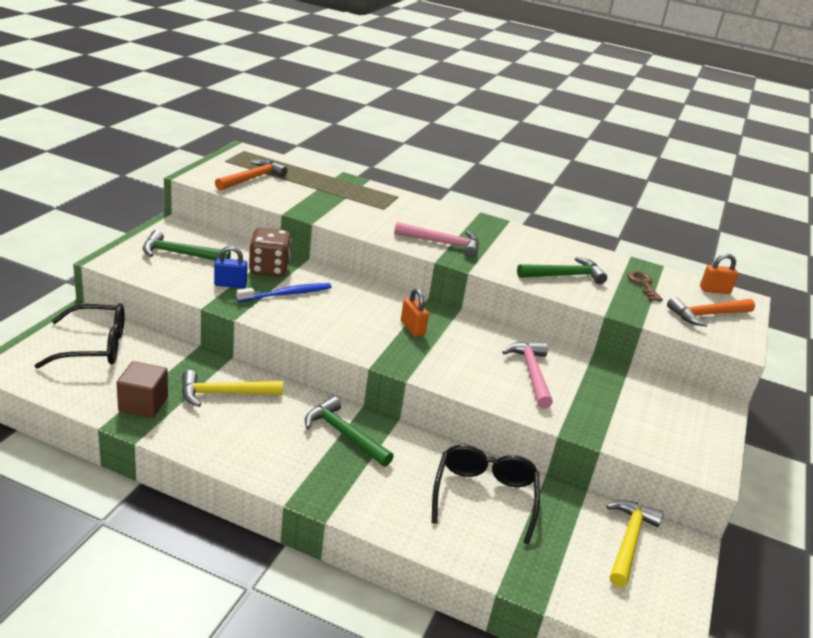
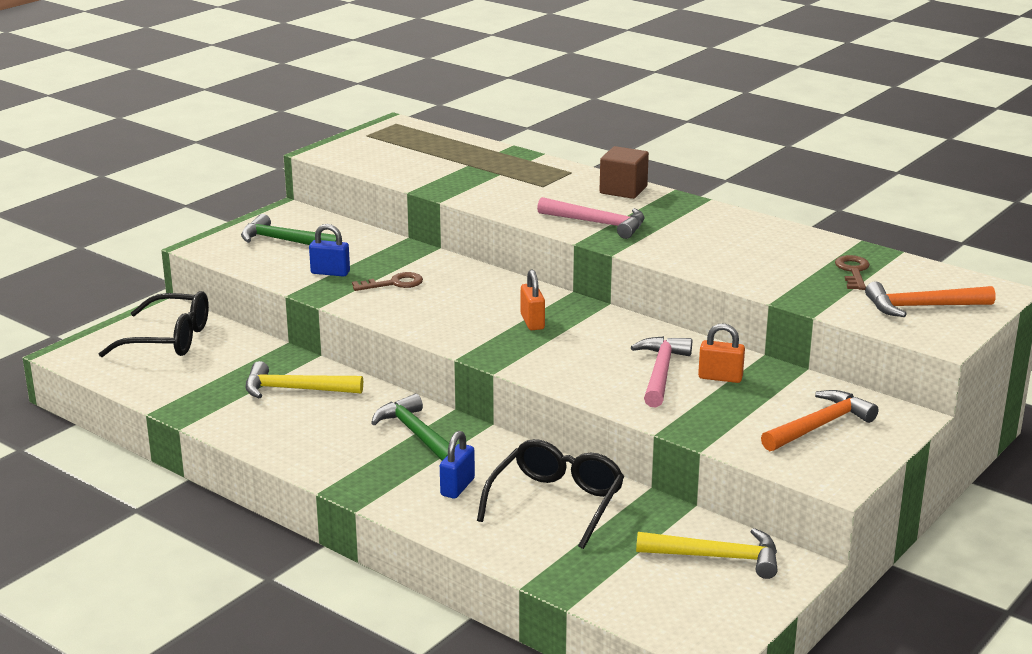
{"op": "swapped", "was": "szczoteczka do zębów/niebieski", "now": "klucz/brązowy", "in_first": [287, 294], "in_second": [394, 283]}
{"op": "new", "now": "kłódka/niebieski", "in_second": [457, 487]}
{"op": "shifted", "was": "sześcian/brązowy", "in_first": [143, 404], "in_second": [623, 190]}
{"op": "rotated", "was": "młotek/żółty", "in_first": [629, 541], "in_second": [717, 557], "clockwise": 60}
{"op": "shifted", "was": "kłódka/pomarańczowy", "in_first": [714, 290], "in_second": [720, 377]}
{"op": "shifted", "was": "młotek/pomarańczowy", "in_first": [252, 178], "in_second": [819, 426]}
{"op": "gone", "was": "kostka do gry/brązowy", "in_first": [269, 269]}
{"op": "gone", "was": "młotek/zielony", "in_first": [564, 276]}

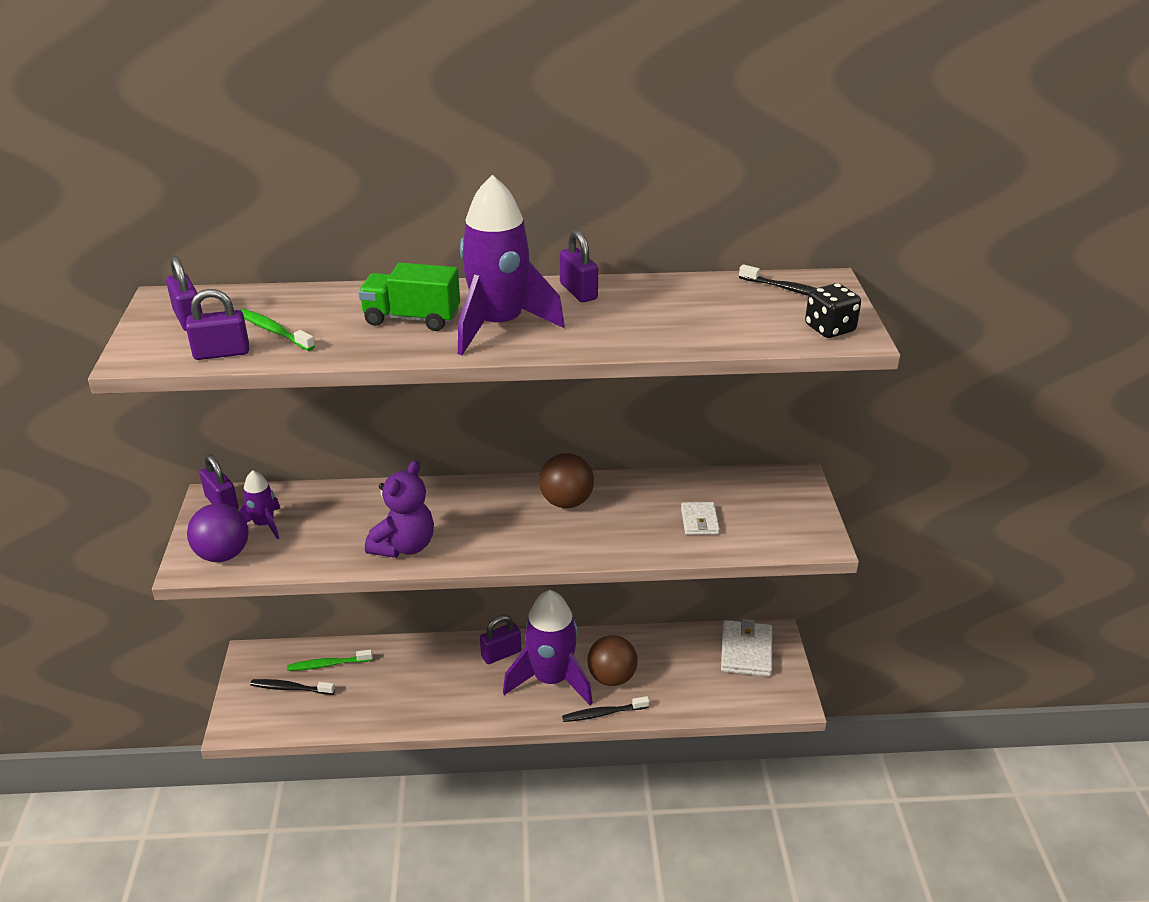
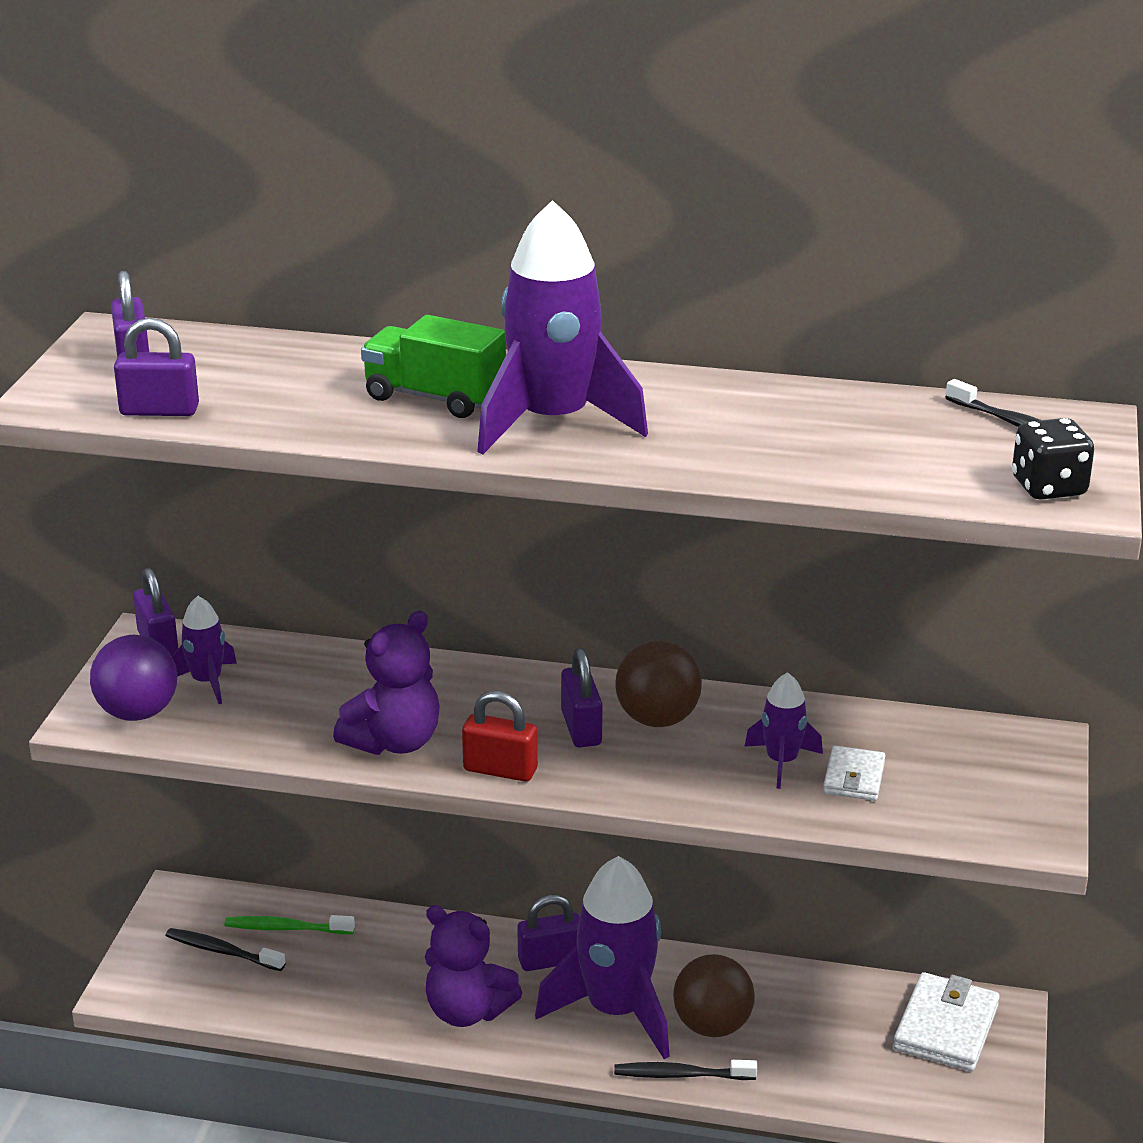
{"op": "new", "now": "miś/fioletowy", "in_second": [467, 1011]}
{"op": "new", "now": "kłódka/czerwony", "in_second": [500, 770]}
{"op": "shifted", "was": "kłódka/fioletowy", "in_first": [578, 291], "in_second": [581, 728]}
{"op": "new", "now": "rakieta/fioletowy", "in_second": [781, 762]}
{"op": "gone", "was": "szczoteczka do zębów/zielony", "in_first": [274, 331]}

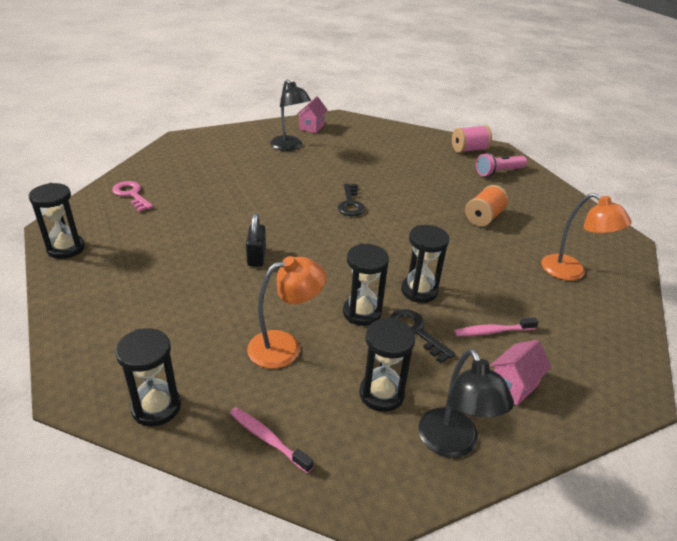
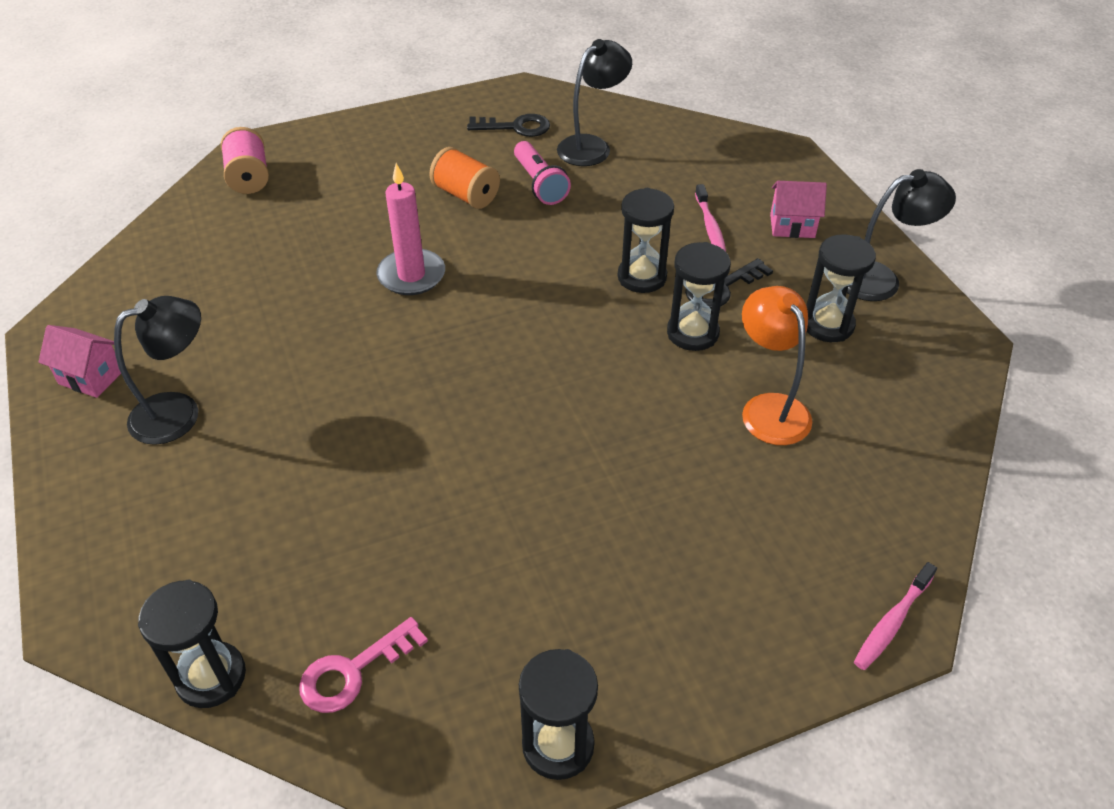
{"op": "shifted", "was": "klepsydra/czarny", "in_first": [156, 407], "in_second": [211, 677]}
{"op": "new", "now": "świeca/różowy", "in_second": [411, 275]}
{"op": "shifted", "was": "klucz/czarny", "in_first": [350, 203], "in_second": [516, 127]}
{"op": "shifted", "was": "latarka/różowy", "in_first": [498, 172], "in_second": [540, 184]}
{"op": "repainted", "was": "lampka/pomarańczowy", "now": "lampka/czarny", "in_first": [571, 272], "in_second": [592, 146]}
{"op": "rotated", "was": "domek/różowy", "in_first": [513, 385], "in_second": [792, 226], "clockwise": -45}
{"op": "shifted", "was": "szczoteczka do zębów/różowy", "in_first": [268, 439], "in_second": [892, 622]}
{"op": "gone", "was": "kłódka/czarny", "in_first": [256, 257]}

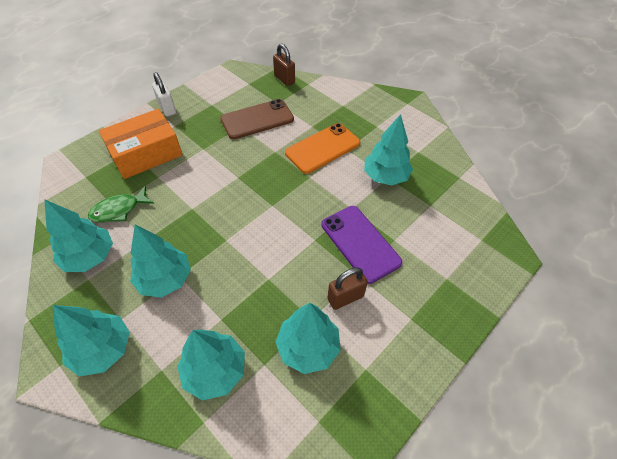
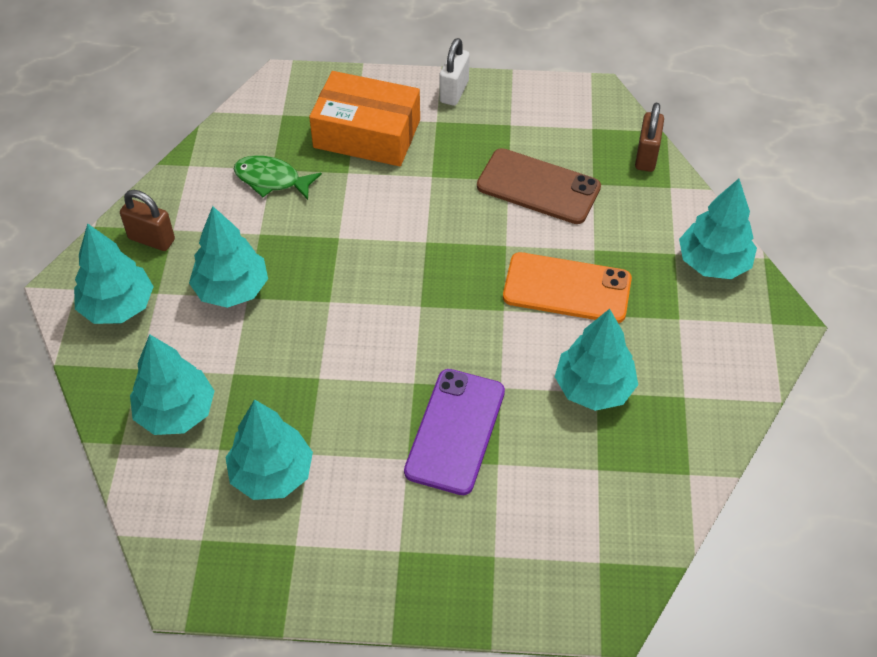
{"op": "shifted", "was": "kłódka/brązowy", "in_first": [345, 297], "in_second": [152, 239]}
{"op": "shifted", "was": "drzewko/turkusowy", "in_first": [89, 257], "in_second": [713, 263]}

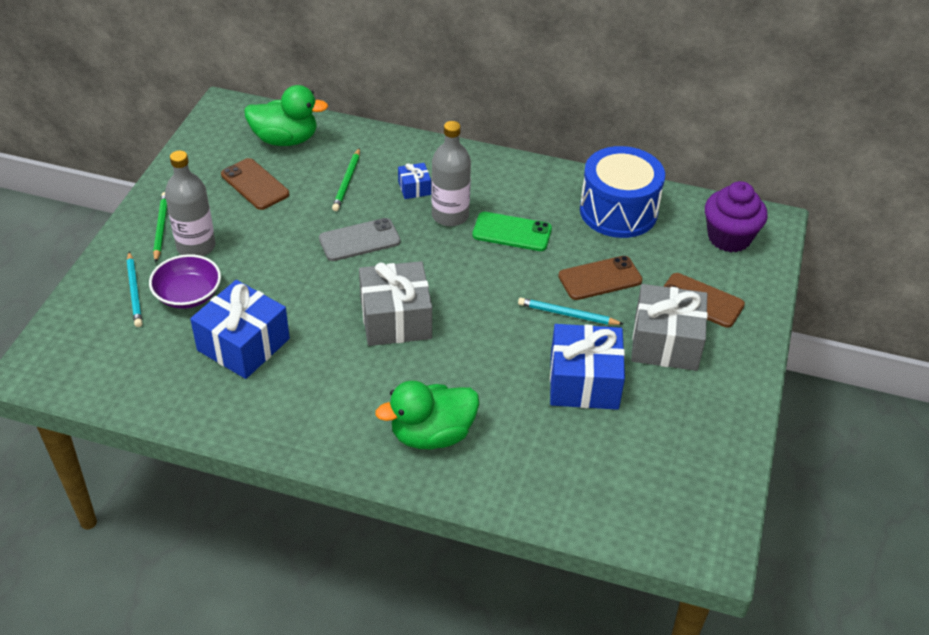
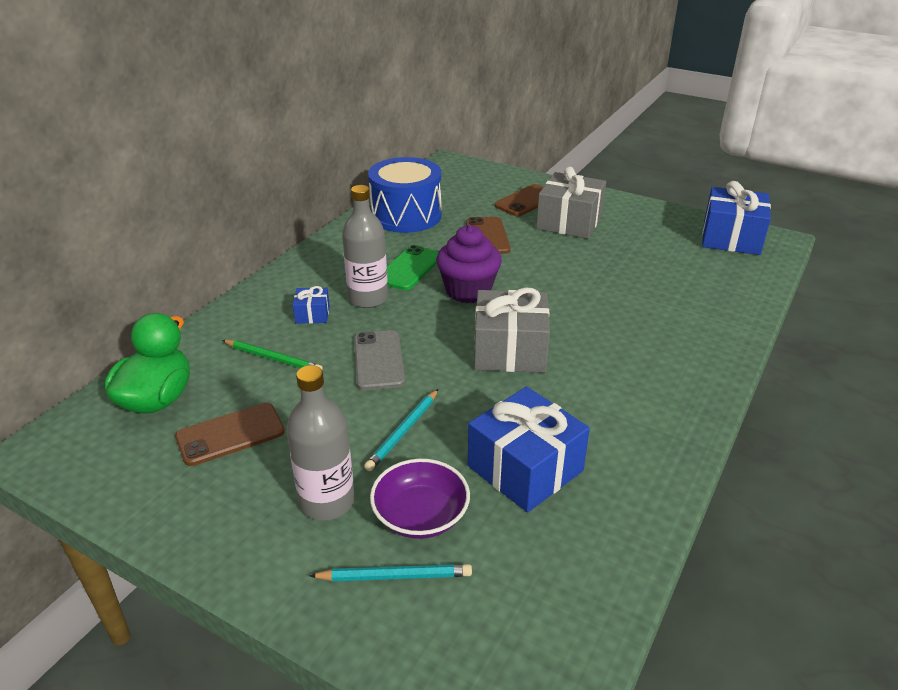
{"op": "shifted", "was": "ołówek/turkusowy", "in_first": [567, 314], "in_second": [403, 431]}
{"op": "shifted", "was": "muffinka/fioletowy", "in_first": [729, 238], "in_second": [468, 291]}
{"op": "shifted", "was": "prezent/niebieski", "in_first": [584, 382], "in_second": [731, 238]}
{"op": "gone", "was": "ołówek/zielony", "in_first": [161, 228]}
{"op": "gone", "was": "kaczka/zielony", "in_first": [432, 434]}

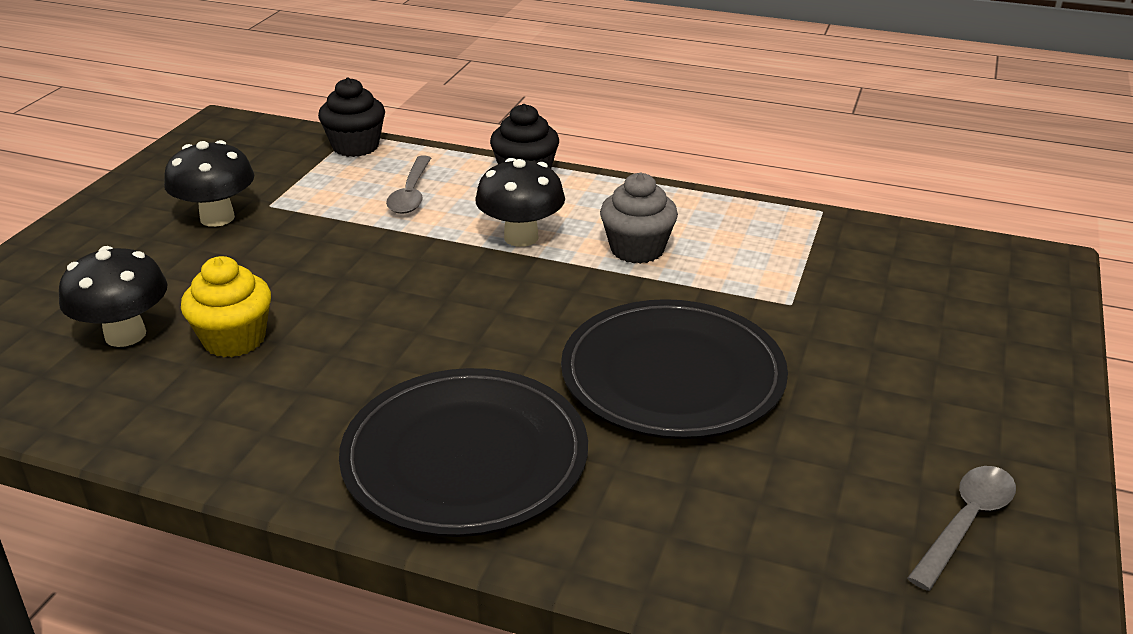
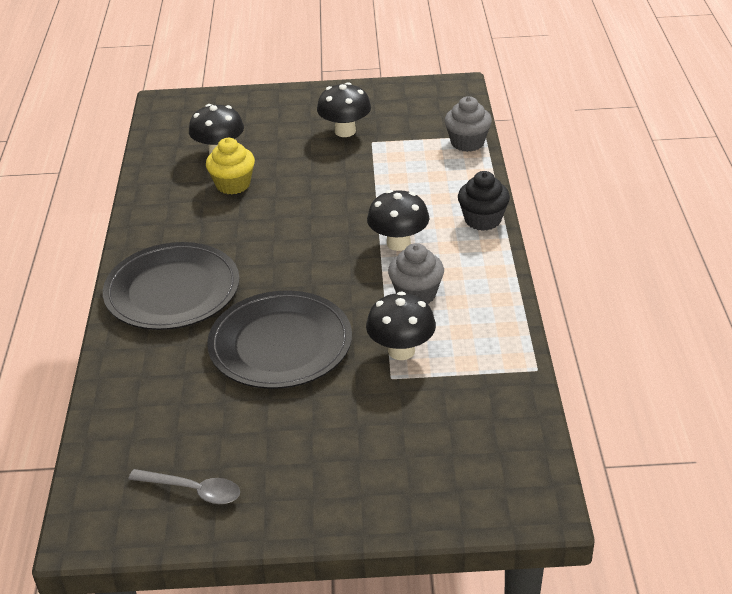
{"op": "new", "now": "grzyb/czarny", "in_second": [401, 351]}
{"op": "repainted", "was": "muffinka/czarny", "now": "muffinka/szary", "in_first": [355, 146], "in_second": [467, 143]}
{"op": "gone", "was": "łyżka/szary", "in_first": [411, 193]}

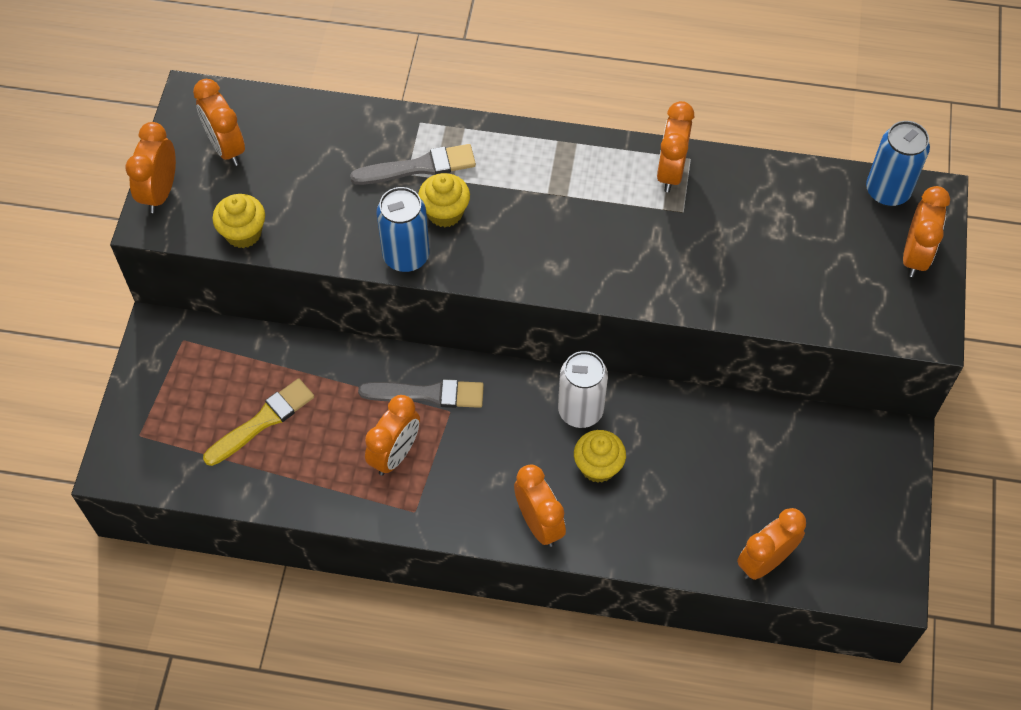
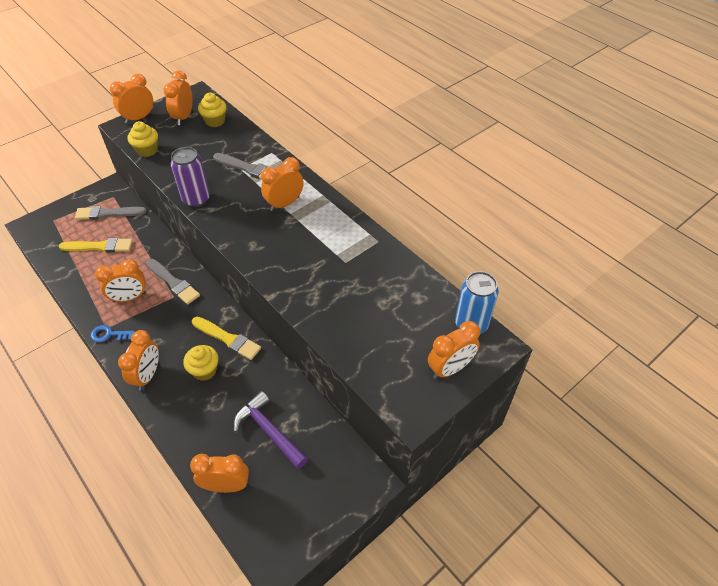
{"op": "new", "now": "pędzel/szary", "in_second": [108, 213]}
{"op": "new", "now": "klucz/niebieski", "in_second": [109, 334]}
{"op": "repainted", "was": "puszka/niebieski", "now": "puszka/fioletowy", "in_first": [406, 256], "in_second": [196, 199]}
{"op": "swapped", "was": "puszka/biały", "now": "pędzel/żółty", "in_first": [580, 411], "in_second": [228, 339]}
{"op": "shifted", "was": "muffinka/żółty", "in_first": [445, 212], "in_second": [215, 121]}
{"op": "new", "now": "młotek/fioletowy", "in_second": [269, 431]}
{"op": "shifted", "was": "budzik/pomarańczowy", "in_first": [670, 172], "in_second": [284, 204]}

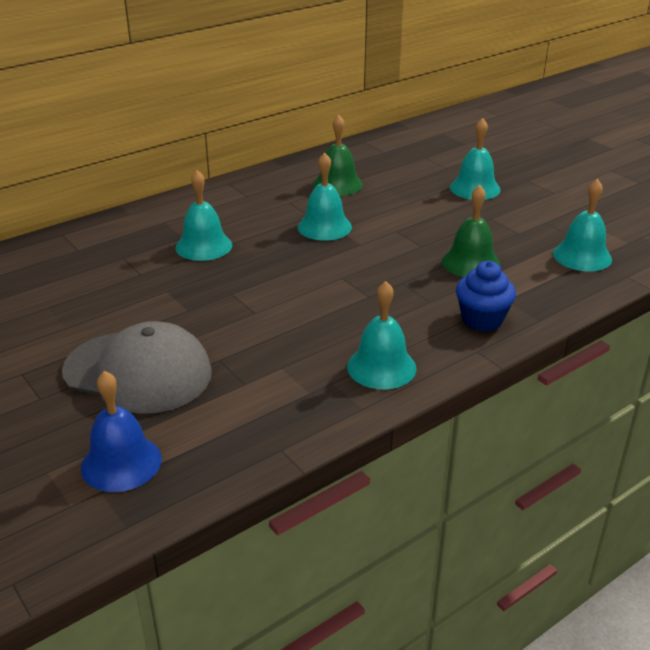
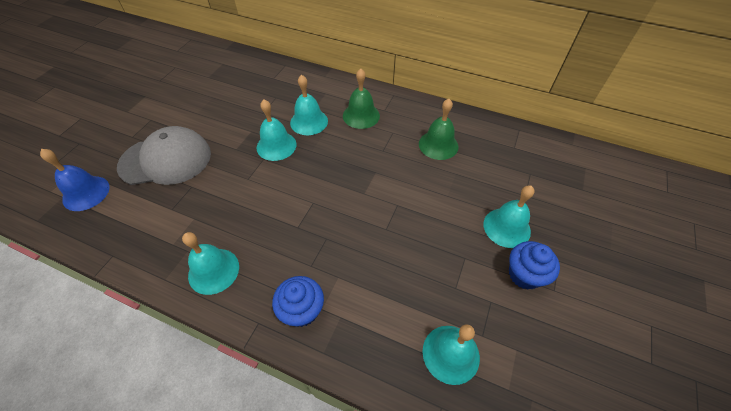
{"op": "rotated", "was": "czapka/szary", "in_first": [138, 372], "in_second": [166, 160], "clockwise": -90}
{"op": "shifted", "was": "dzwonek/turkusowy", "in_first": [324, 227], "in_second": [276, 146]}
{"op": "shifted", "was": "dzwonek/zielony", "in_first": [470, 262], "in_second": [361, 115]}
{"op": "new", "now": "muffinka/niebieski", "in_second": [524, 274]}

